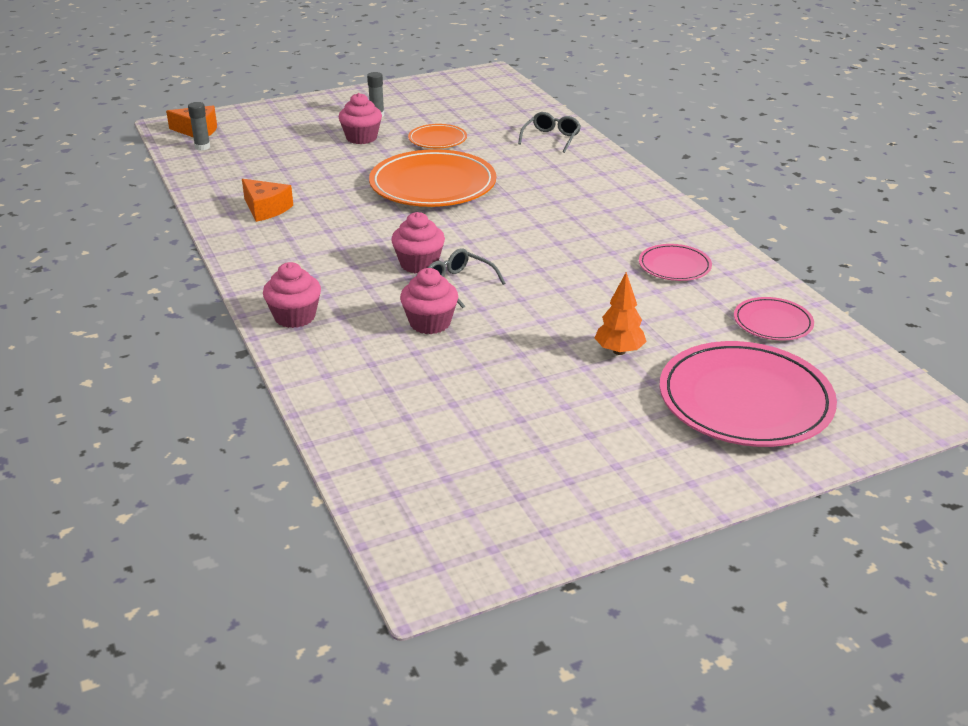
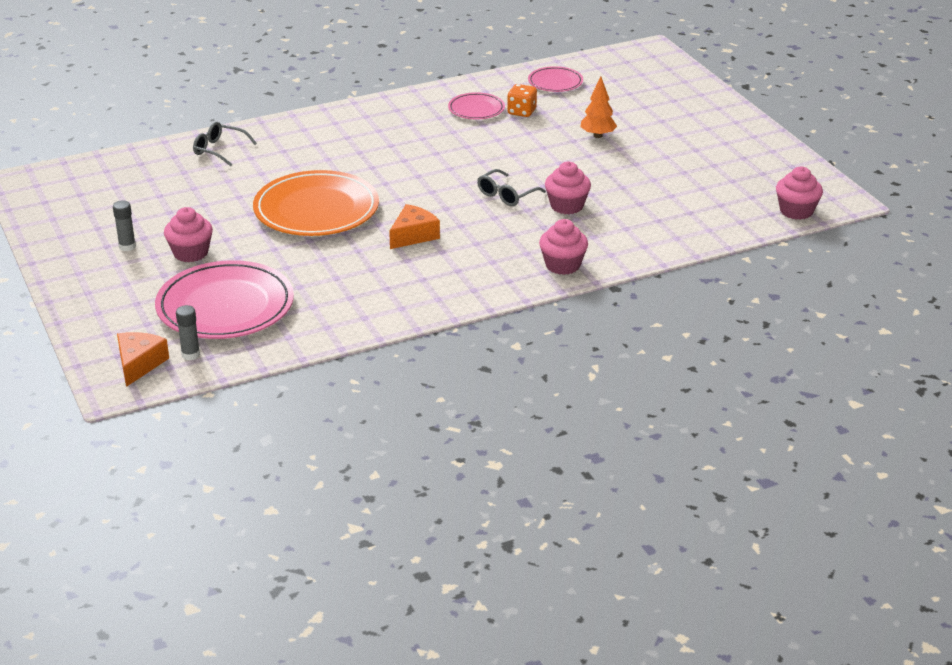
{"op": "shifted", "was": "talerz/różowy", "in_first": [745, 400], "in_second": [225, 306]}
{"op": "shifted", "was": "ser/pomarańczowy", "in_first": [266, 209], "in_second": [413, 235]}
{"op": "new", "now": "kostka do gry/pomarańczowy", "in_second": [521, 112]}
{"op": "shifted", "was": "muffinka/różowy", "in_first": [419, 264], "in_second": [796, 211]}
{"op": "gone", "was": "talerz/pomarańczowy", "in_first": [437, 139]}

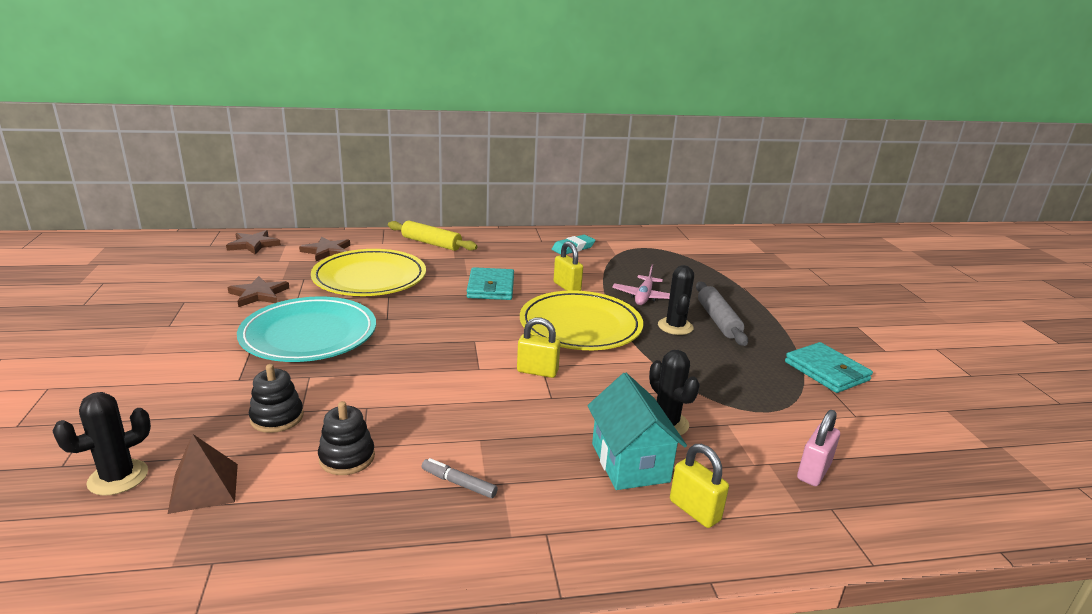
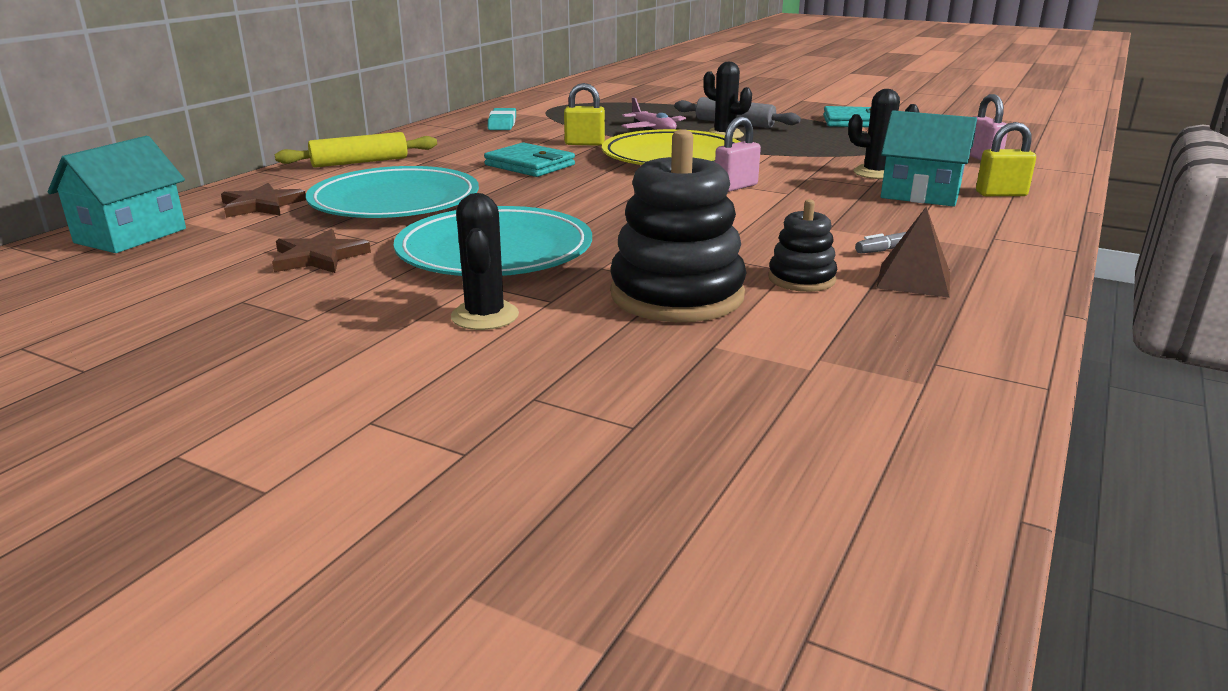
{"op": "swapped", "was": "gwiazda/brązowy", "now": "domek/turkusowy", "in_first": [253, 245], "in_second": [131, 236]}
{"op": "repainted", "was": "talerz/żółty", "now": "talerz/turkusowy", "in_first": [369, 278], "in_second": [395, 201]}
{"op": "shifted", "was": "kaktus/czarny", "in_first": [118, 477], "in_second": [485, 316]}
{"op": "scaled", "was": "zabawka nakładanka/czarny", "in_first": [277, 417], "in_second": [677, 295], "ratio": 1.92}
{"op": "repainted", "was": "kłódka/żółty", "now": "kłódka/różowy", "in_first": [537, 371], "in_second": [735, 187]}
{"op": "shifted", "was": "piramida/brązowy", "in_first": [204, 487], "in_second": [914, 280]}

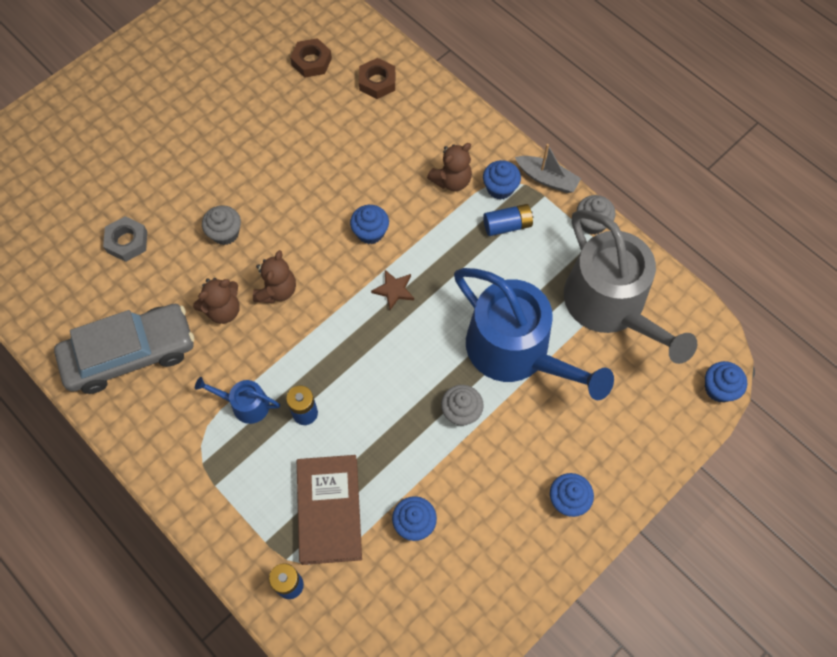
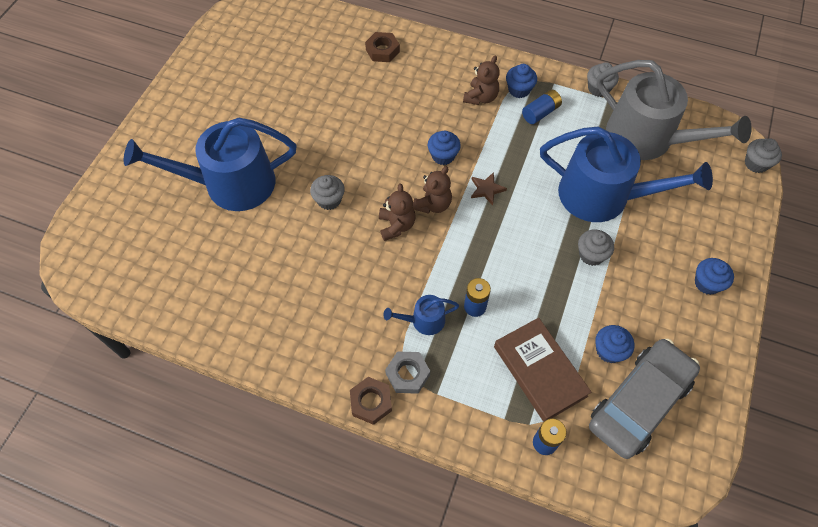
{"op": "new", "now": "konewka/niebieski", "in_second": [231, 184]}
{"op": "shifted", "was": "nakrętka/brązowy", "in_first": [311, 61], "in_second": [371, 402]}
{"op": "shifted", "was": "nakrętka/szary", "in_first": [127, 242], "in_second": [407, 374]}
{"op": "shifted", "was": "miś/brązowy", "in_first": [223, 310], "in_second": [433, 204]}
{"op": "shifted", "was": "samochód/szary", "in_first": [130, 354], "in_second": [639, 402]}
{"op": "repainted", "was": "muffinka/niebieski", "now": "muffinka/szary", "in_first": [719, 388], "in_second": [756, 163]}
{"op": "gone", "was": "łódka/szary", "in_first": [547, 179]}

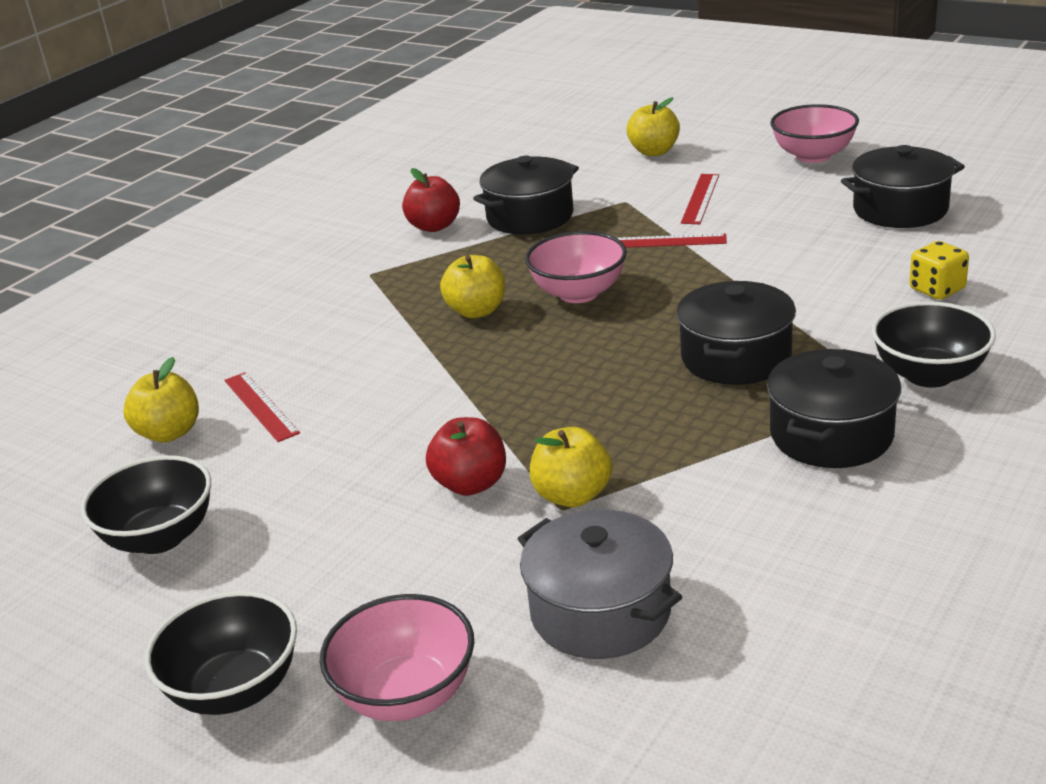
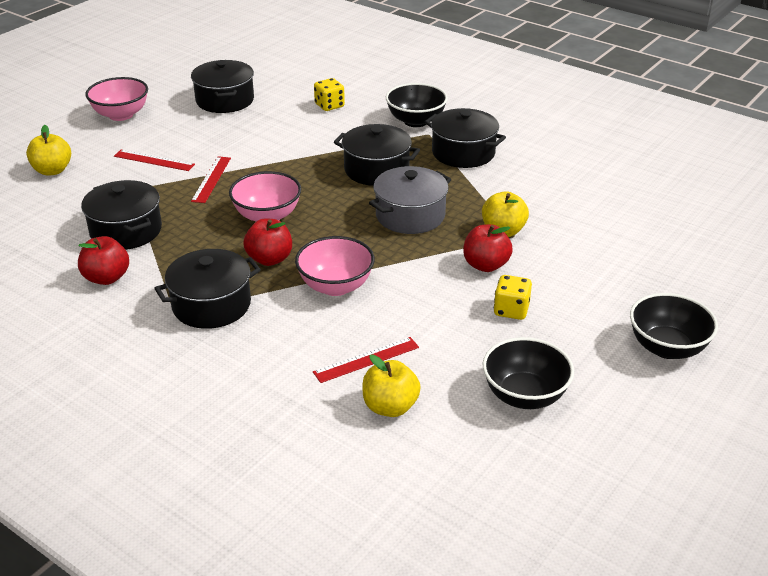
{"op": "new", "now": "garnek/czarny", "in_second": [211, 305]}
{"op": "repainted", "was": "jabłko/żółty", "now": "jabłko/czerwony", "in_first": [476, 311], "in_second": [269, 259]}
{"op": "shifted", "was": "miska/różowy", "in_first": [406, 695], "in_second": [335, 286]}
{"op": "shifted", "was": "garnek/szary", "in_first": [600, 612], "in_second": [410, 215]}
{"op": "new", "now": "kostka do gry/żółty", "in_second": [511, 310]}

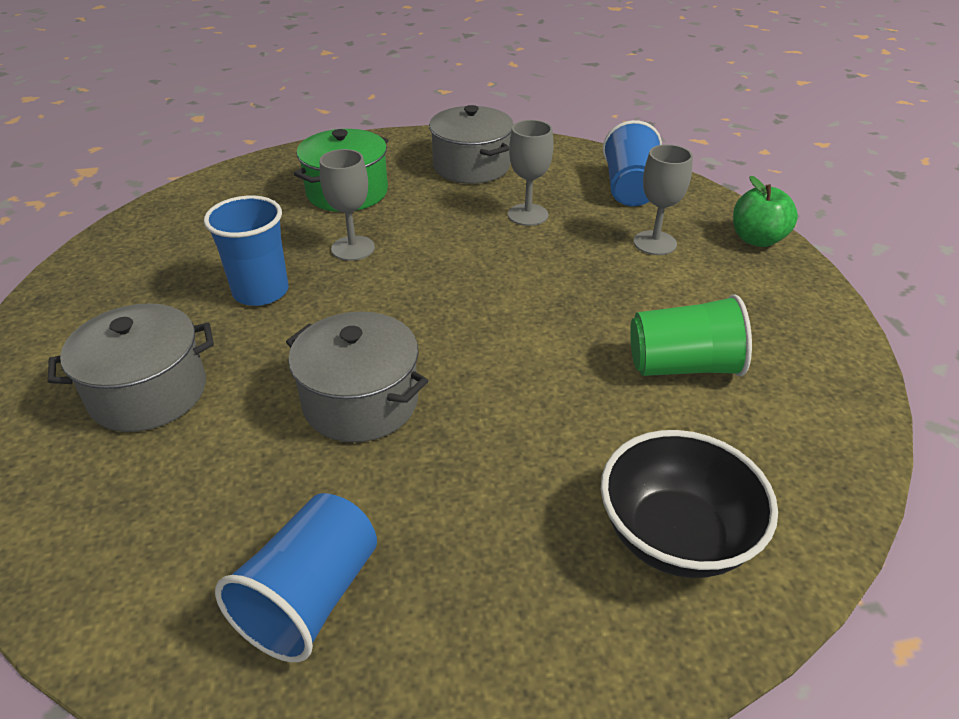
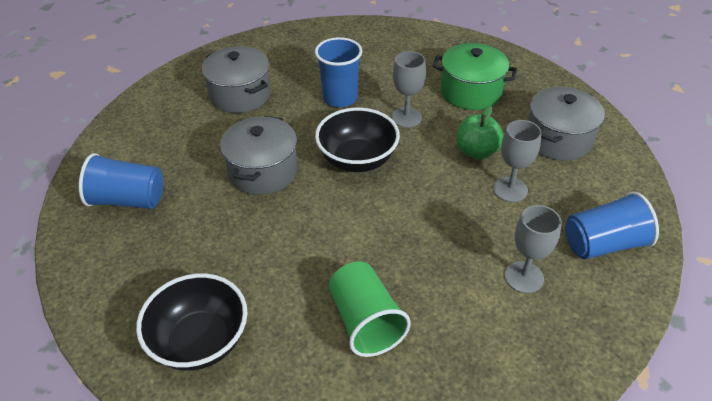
{"op": "new", "now": "miska/czarny", "in_second": [357, 160]}
{"op": "shifted", "was": "jabłko/zielony", "in_first": [757, 239], "in_second": [476, 152]}

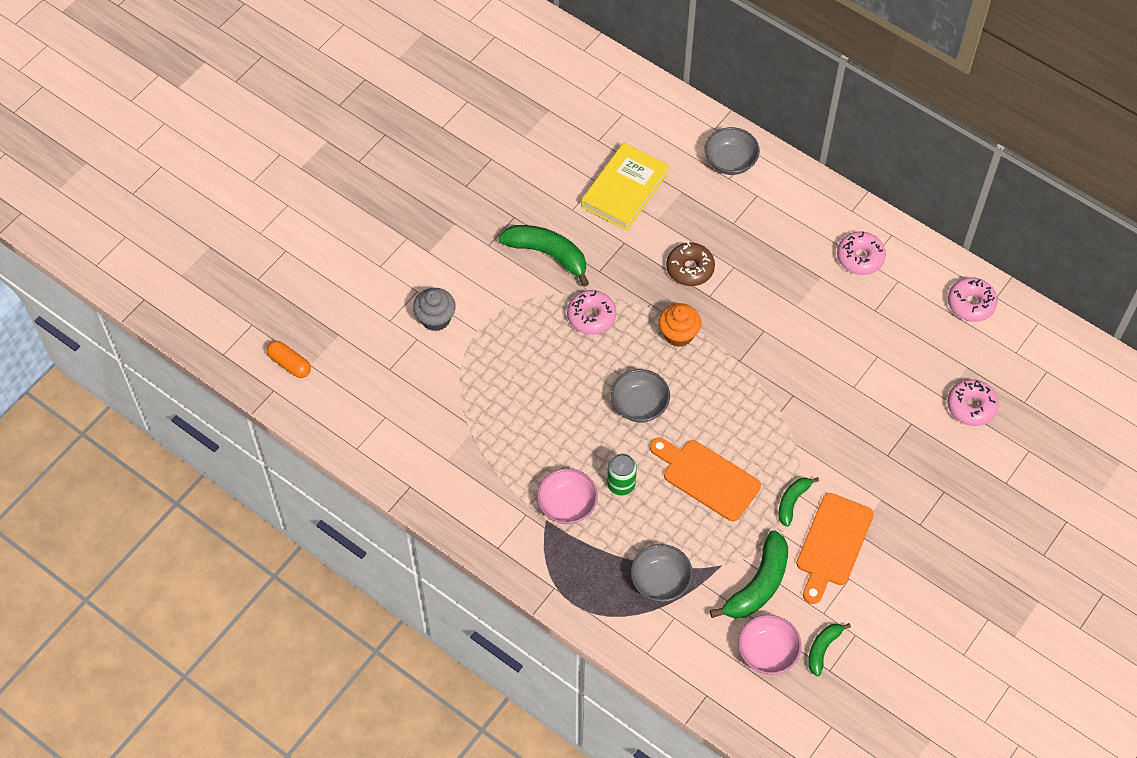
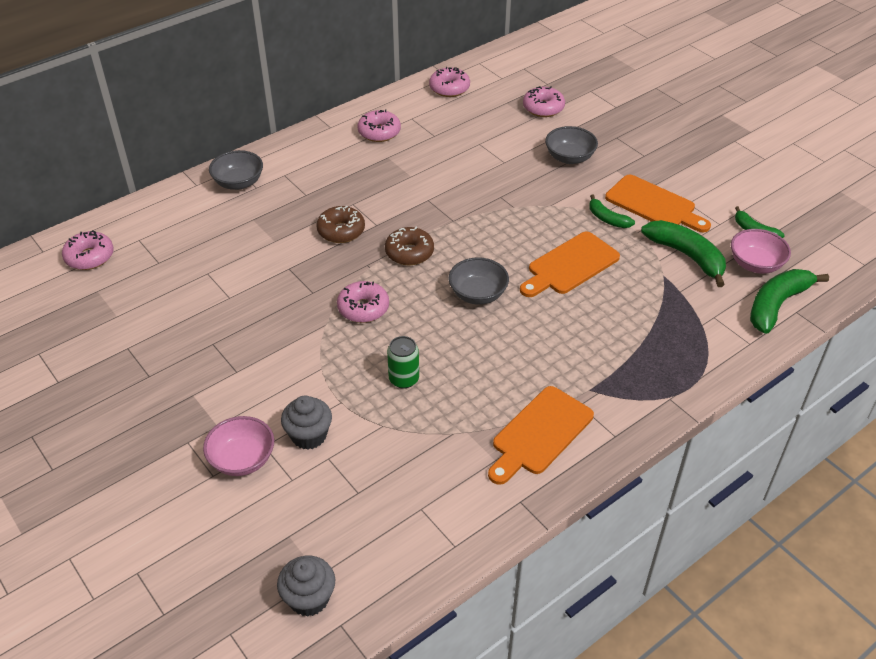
{"op": "new", "now": "donut/różowy", "in_second": [89, 257]}
{"op": "shifted", "was": "miska/różowy", "in_first": [567, 505], "in_second": [242, 459]}
{"op": "swapped", "was": "kapsułka/pomarańczowy", "now": "muffinka/szary", "in_first": [289, 364], "in_second": [309, 598]}
{"op": "swapped", "was": "muffinka/pomarańczowy", "now": "donut/brązowy", "in_first": [678, 334], "in_second": [409, 252]}
{"op": "shifted", "was": "puszka/zielony", "in_first": [621, 484], "in_second": [404, 379]}
{"op": "new", "now": "deska do krojenia/pomarańczowy", "in_second": [540, 434]}
{"op": "shifted", "was": "miska/szary", "in_first": [660, 581], "in_second": [569, 157]}
{"op": "shifted", "was": "banan/zielony", "in_first": [548, 254], "in_second": [776, 305]}
{"op": "gone", "was": "książka/żółty", "in_first": [624, 190]}

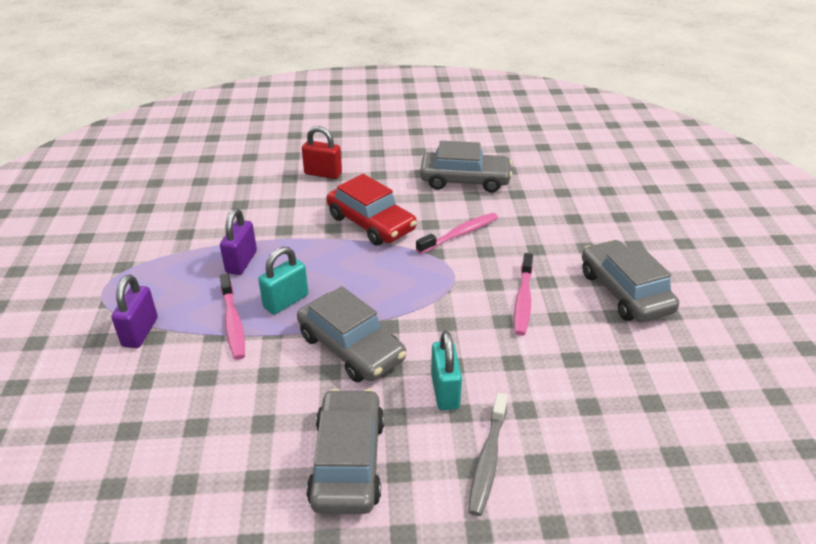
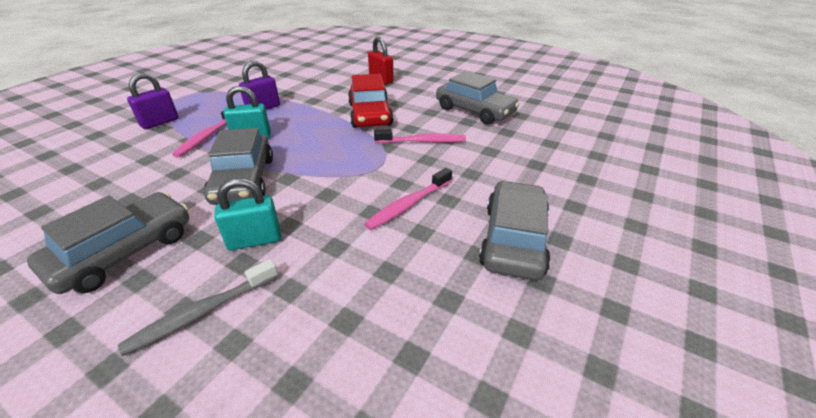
{"op": "rotated", "was": "kłódka/turkusowy", "in_first": [445, 391], "in_second": [255, 240], "clockwise": 45}

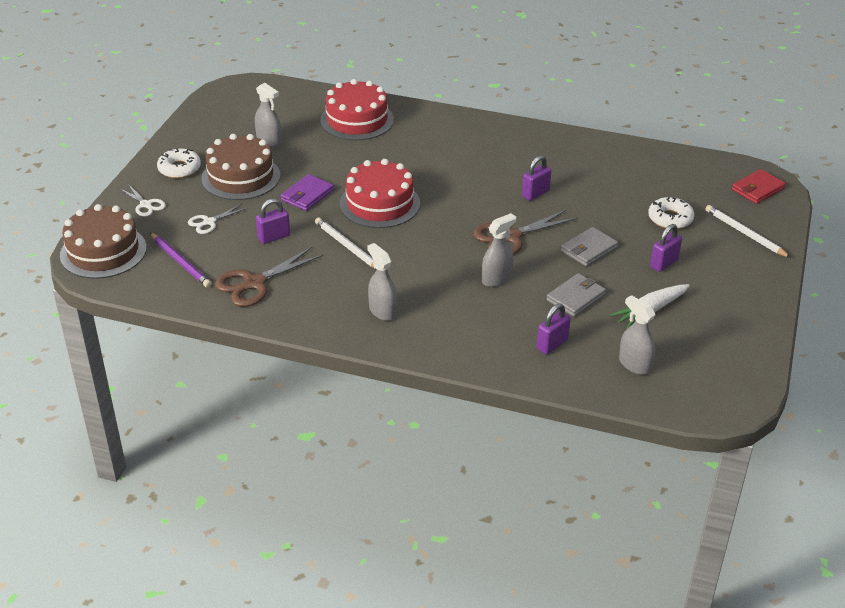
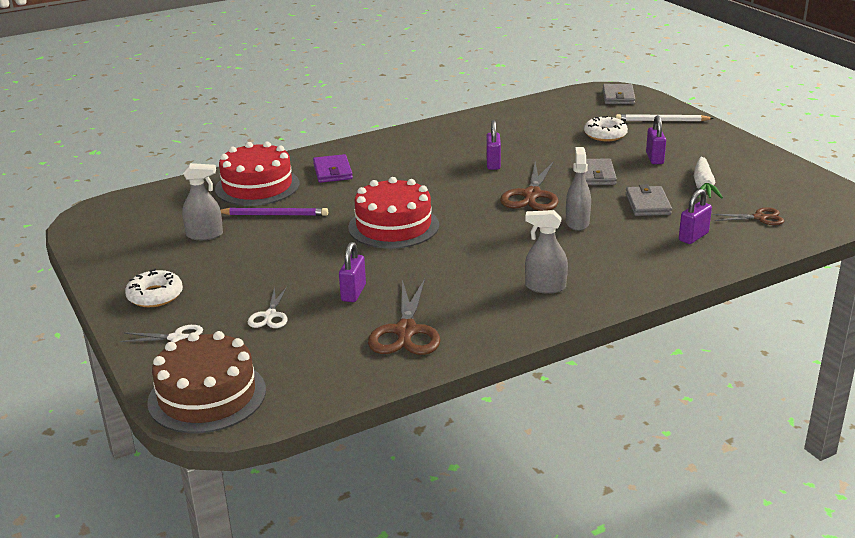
{"op": "shifted", "was": "ołówek/fioletowy", "in_first": [180, 262], "in_second": [274, 215]}
{"op": "shifted", "was": "portfel/fioletowy", "in_first": [307, 195], "in_second": [332, 171]}
{"op": "repainted", "was": "portfel/czerwony", "now": "portfel/szary", "in_first": [757, 189], "in_second": [618, 97]}
{"op": "rotated", "was": "kłódka/fioletowy", "in_first": [552, 344], "in_second": [693, 237], "clockwise": 45}
{"op": "swapped", "was": "spryskiwacz/szary", "now": "nożyczki/brązowy", "in_first": [634, 364], "in_second": [760, 218]}
{"op": "gone", "was": "tort/brązowy", "in_first": [241, 177]}
{"op": "gone", "was": "ołówek/biały", "in_first": [347, 246]}

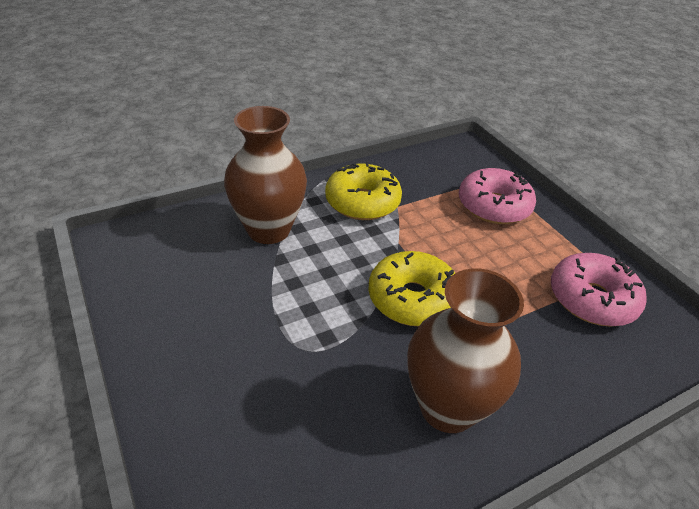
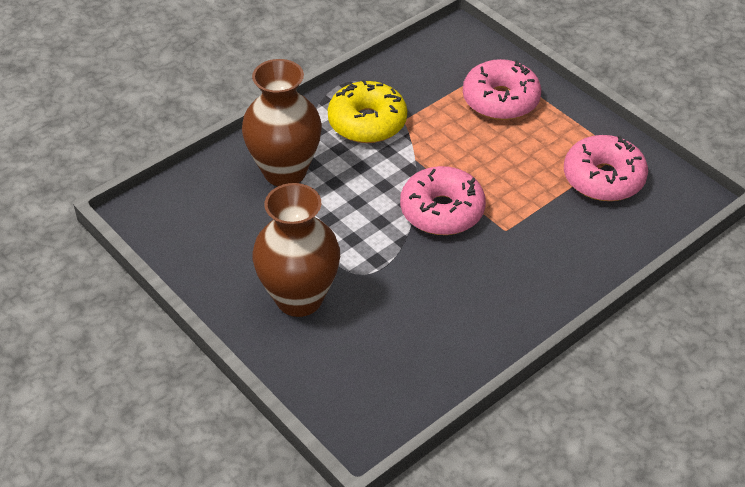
{"op": "shifted", "was": "wazon/brązowy", "in_first": [447, 407], "in_second": [299, 298]}
{"op": "repainted", "was": "donut/żółty", "now": "donut/różowy", "in_first": [412, 298], "in_second": [442, 211]}

